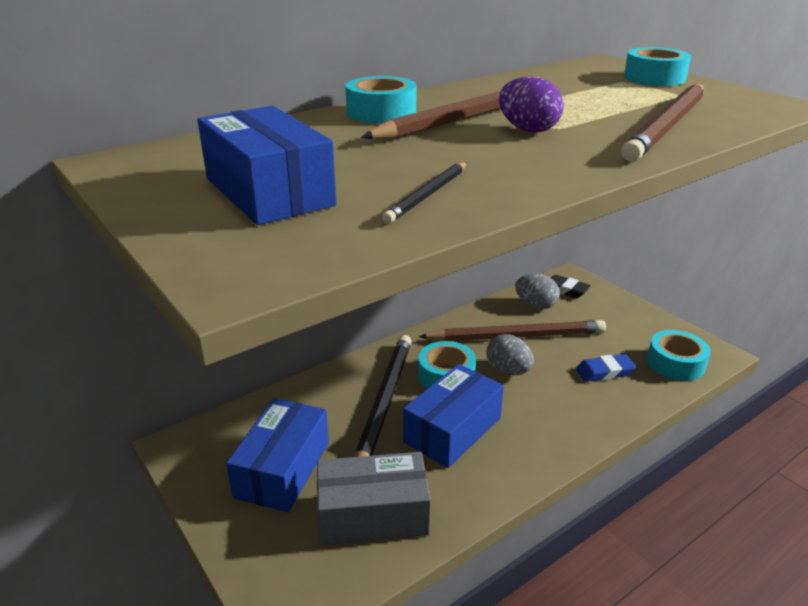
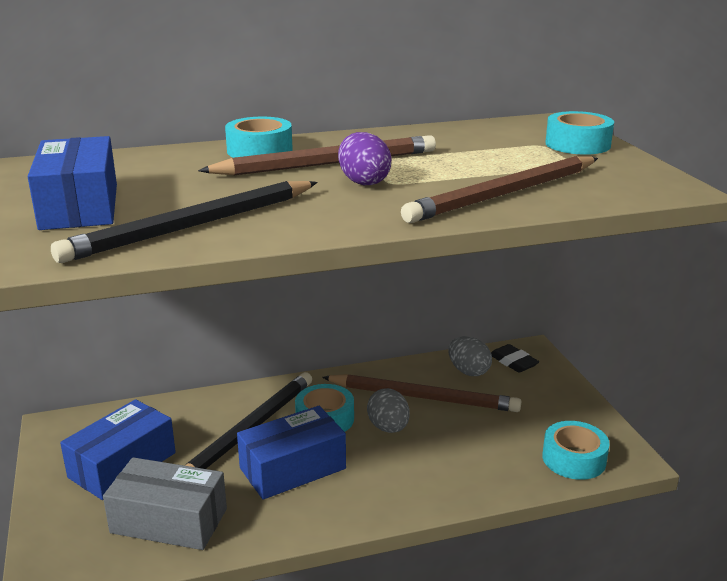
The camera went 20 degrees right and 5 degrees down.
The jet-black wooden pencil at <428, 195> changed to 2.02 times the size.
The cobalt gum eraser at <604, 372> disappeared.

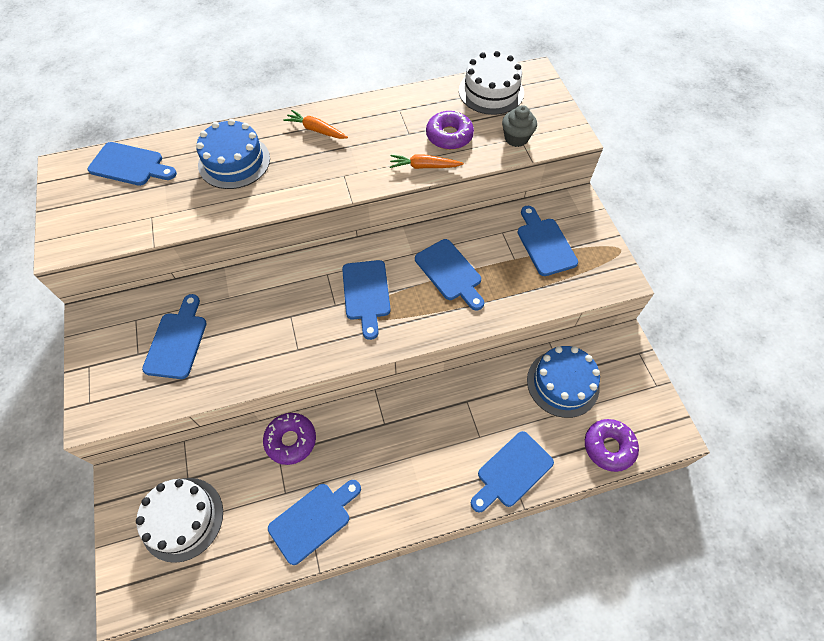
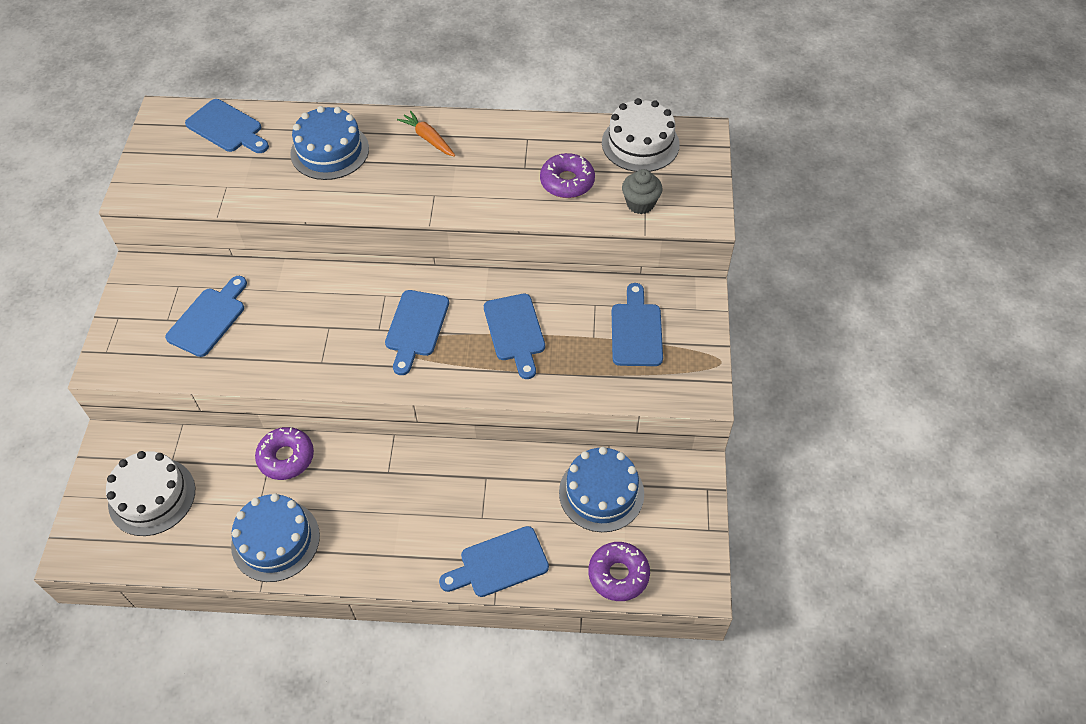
The camera went 20 degrees right and 5 degrees down.
The cobalt cutting board at <313, 519> was replaced by the cobalt layer cake at <275, 540>.
The orange toy carrot at <424, 166> disappeared.

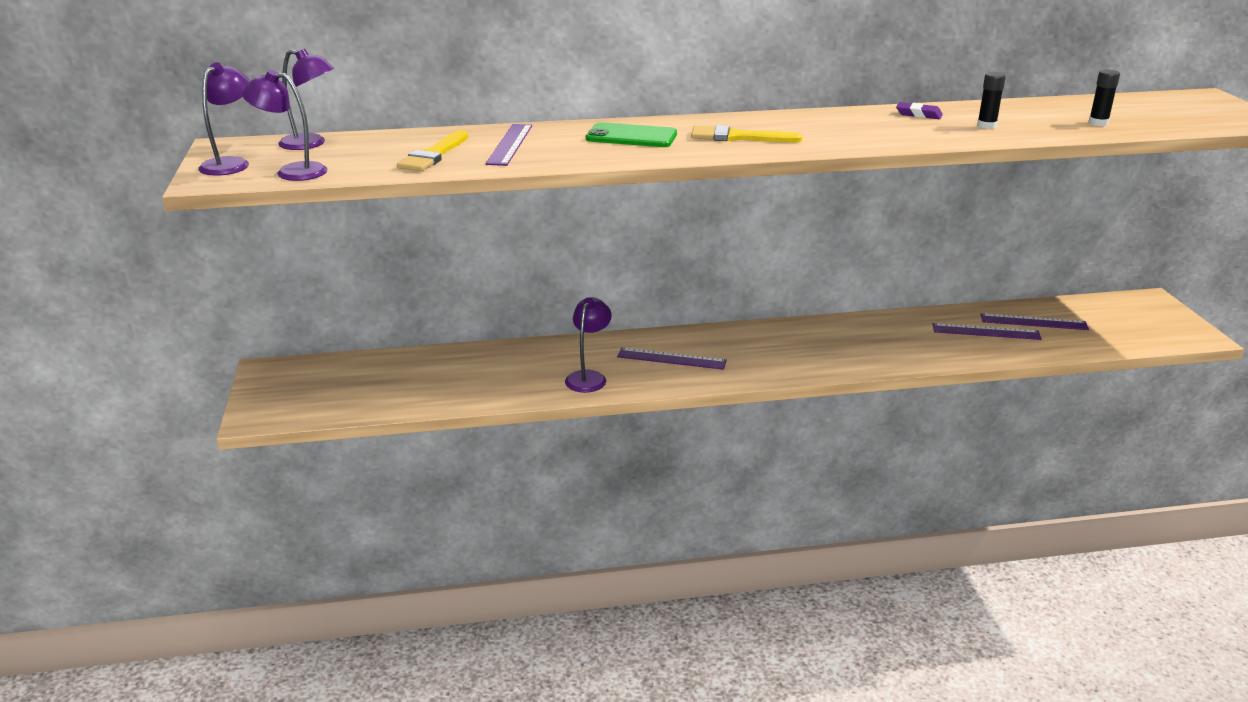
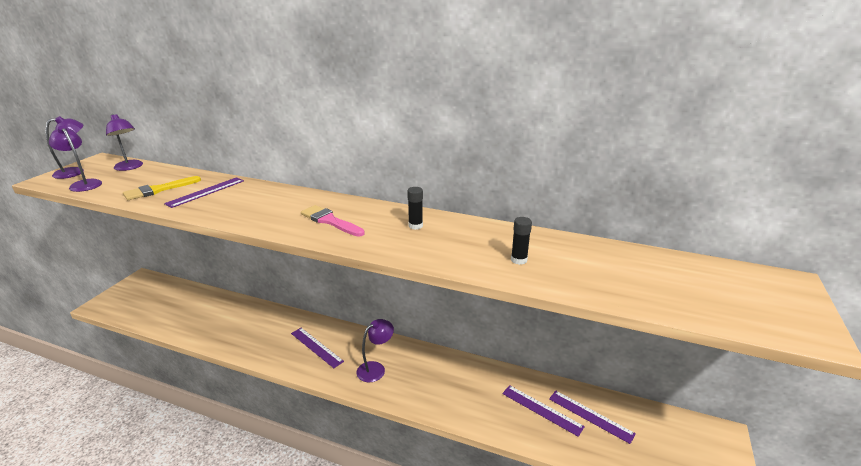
The camera went 30 degrees right and 0 degrees up.
The royal purple reading lamp moved from <588, 377> to <376, 368>.
The emerald smartphone at <631, 136> disappeared.
The bright yellow paint brush at <738, 137> became the pink paint brush at <330, 221>.
The royal purple gum eraser at <918, 114> disappeared.
The jet-black glue stick moved from <1098, 123> to <415, 226>.

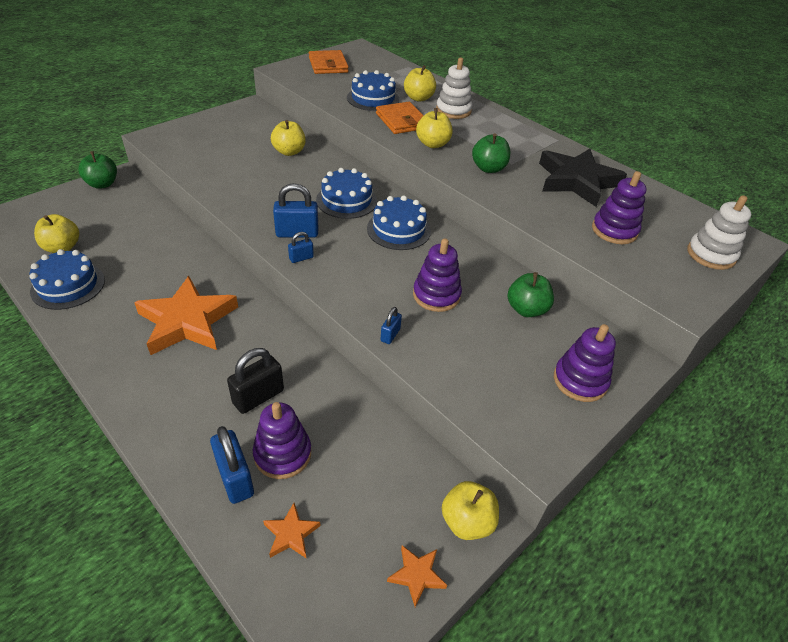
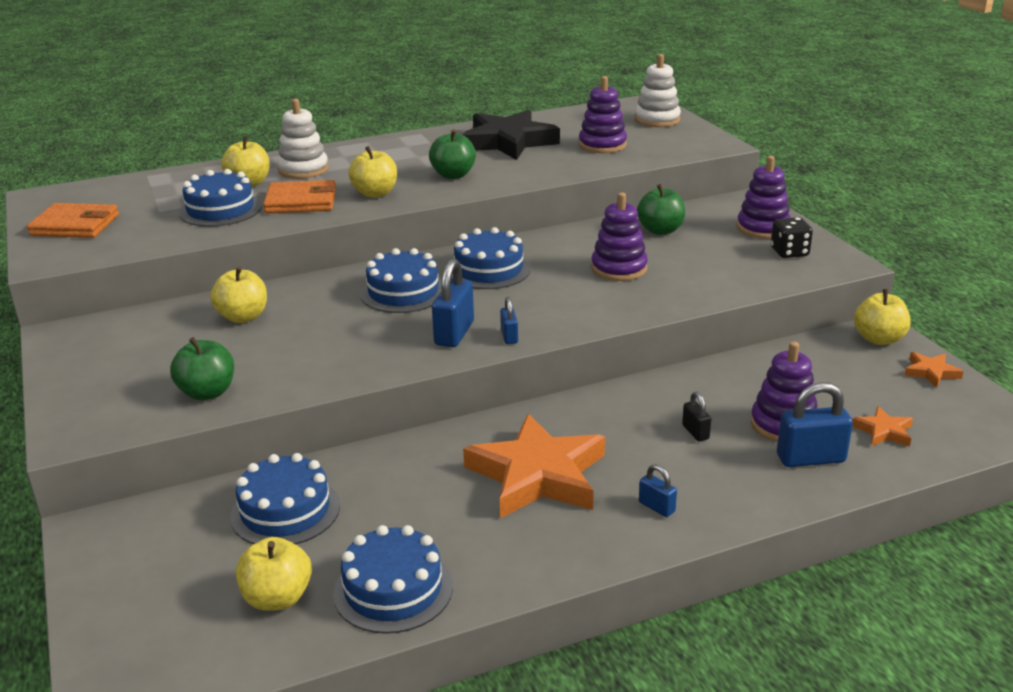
The camera went 65 degrees left and 15 degrees down.
The emerald apple moved from <102, 184> to <207, 392>.
The jet-black small lock at <258, 397> changed to 0.54 times the size.
The cobalt small lock moved from <390, 335> to <656, 507>.
The cobalt layer cake at <285, 511> appeared.
The jet-black dice at <789, 252> appeared.

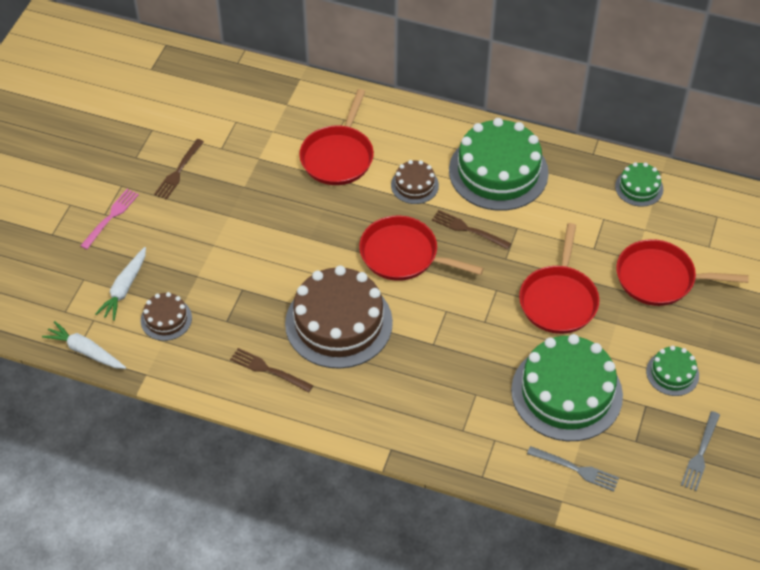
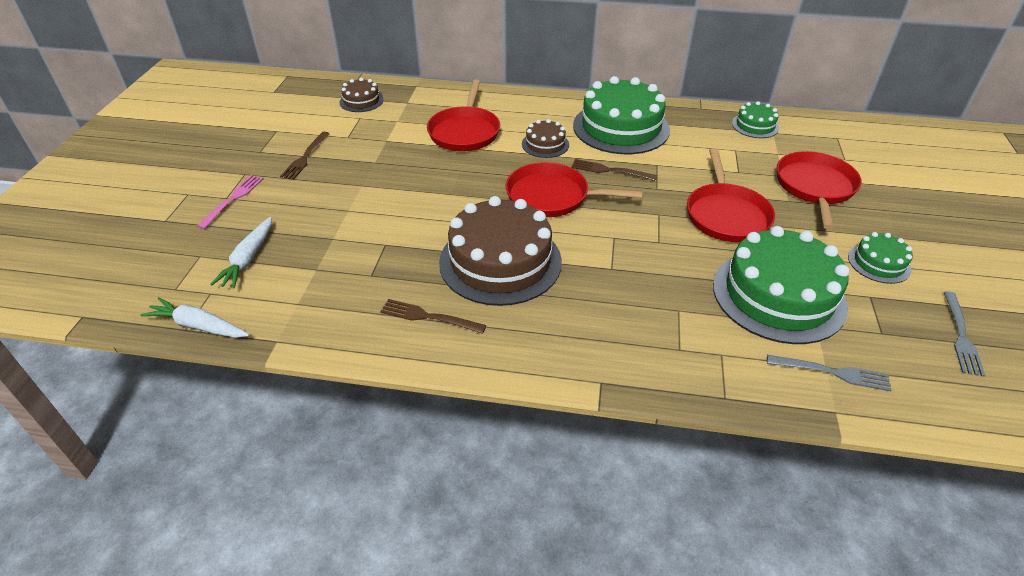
The camera went 10 degrees left and 10 degrees down.
The brown layer cake moved from <166, 319> to <361, 101>.
The crimson skillet at <659, 278> turned 105 degrees clockwise.

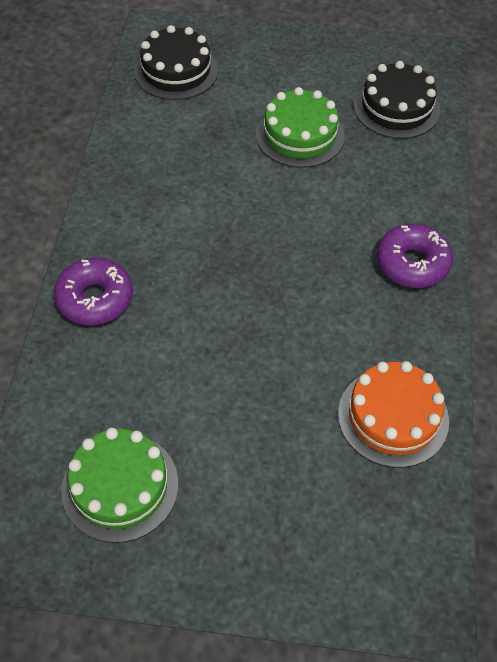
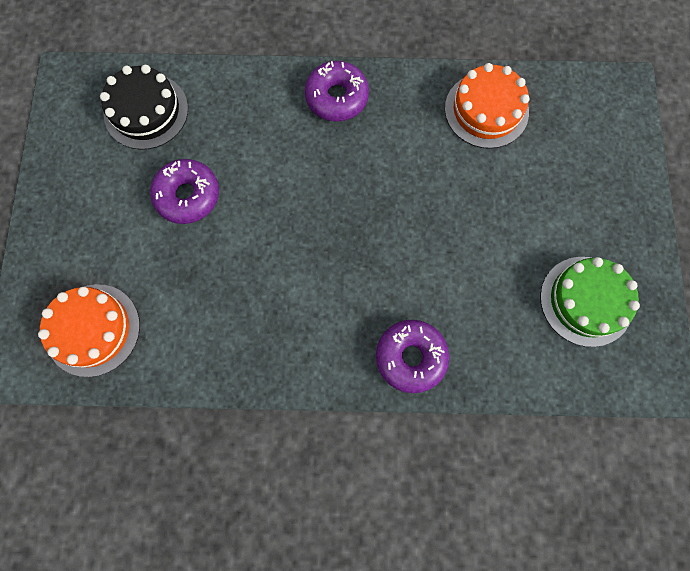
The camera went 95 degrees left and 20 degrees up.
The jet-black layer cake at <176, 71> became the orange layer cake at <93, 329>.
The emerald layer cake at <300, 135> was replaced by the royal purple glazed donut at <188, 195>.

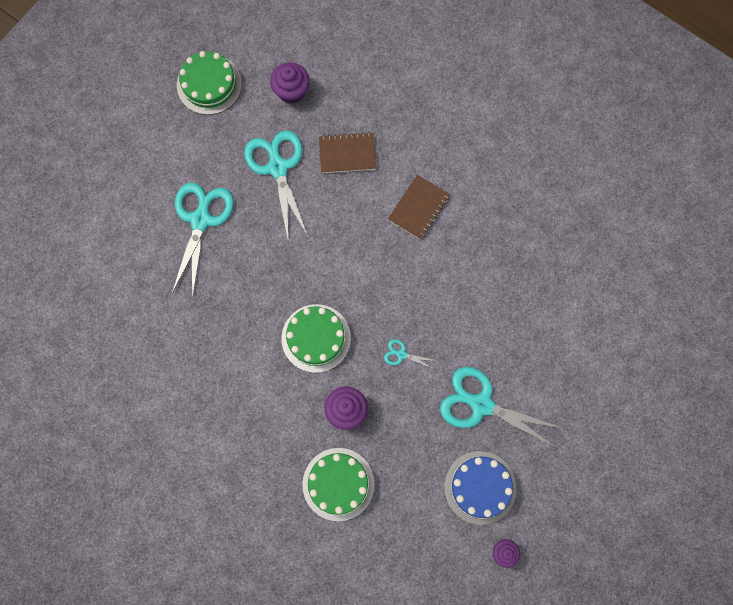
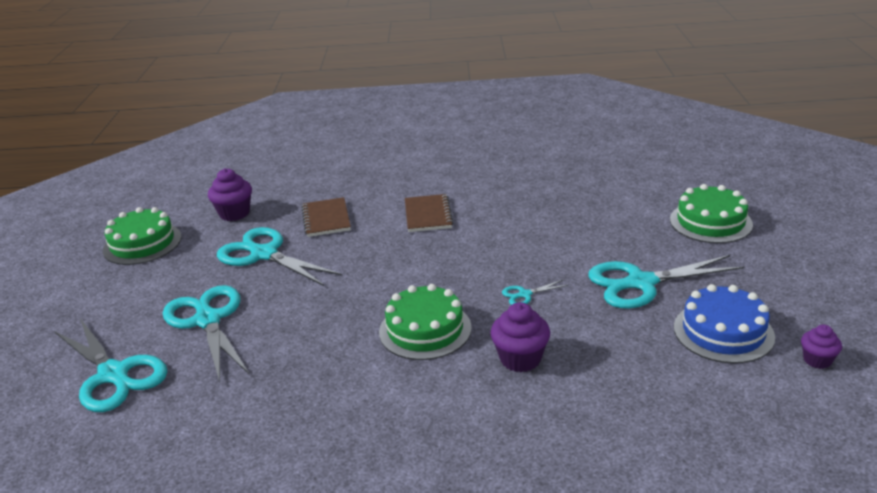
The camera went 35 degrees left and 45 degrees down.
The emerald layer cake moved from <338, 484> to <710, 222>.
The brown notepad at <347, 154> turned 60 degrees counterclockwise.
The aqua scissors at <114, 374> appeared.

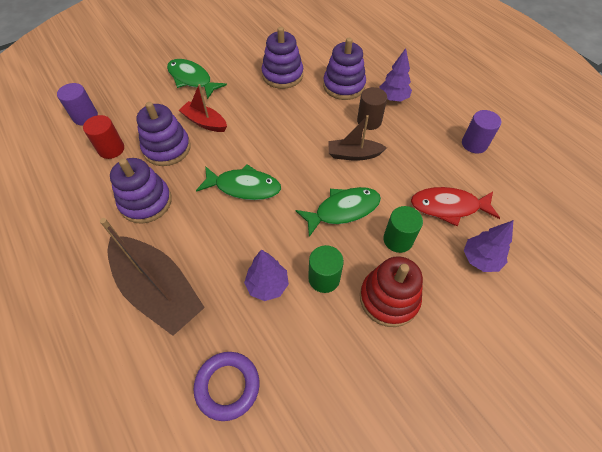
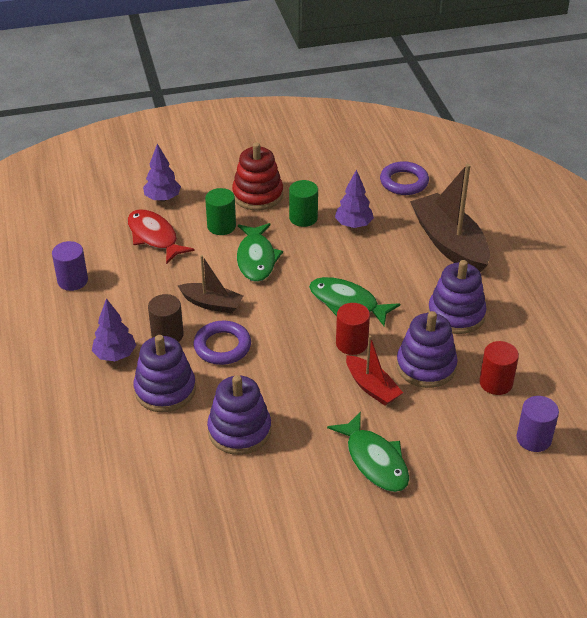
The camera went 160 degrees left and 15 degrees down.
The emerald toy fish at <343, 210> turned 90 degrees counterclockwise.
The crimson toy fish at <448, 207> turned 150 degrees counterclockwise.
The royal purple hoop at <222, 346> appeared.
The crimson cylinder shape at <351, 343> appeared.

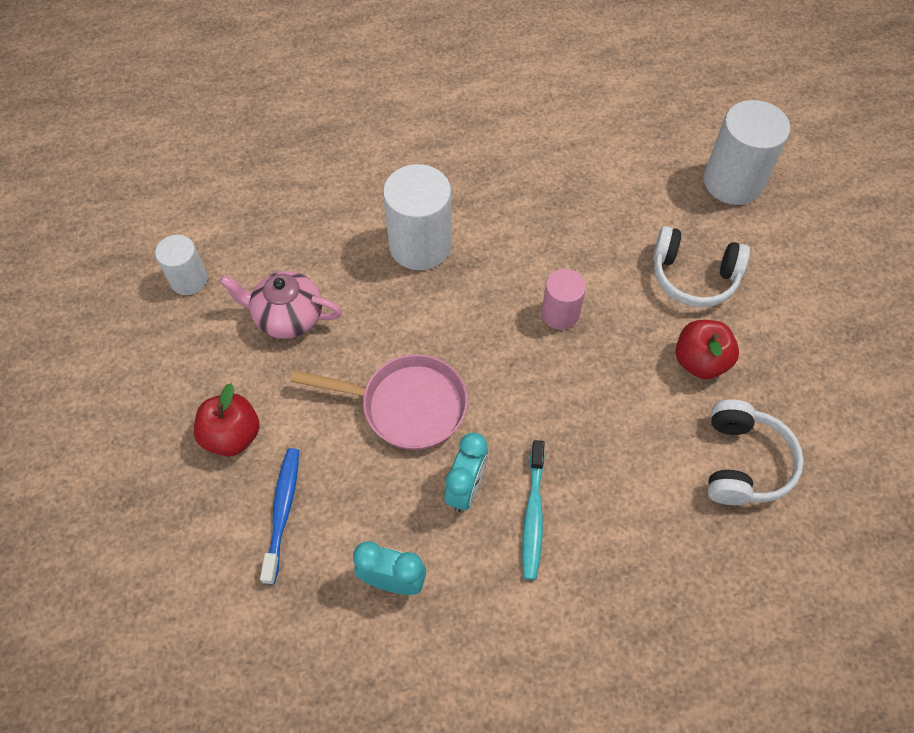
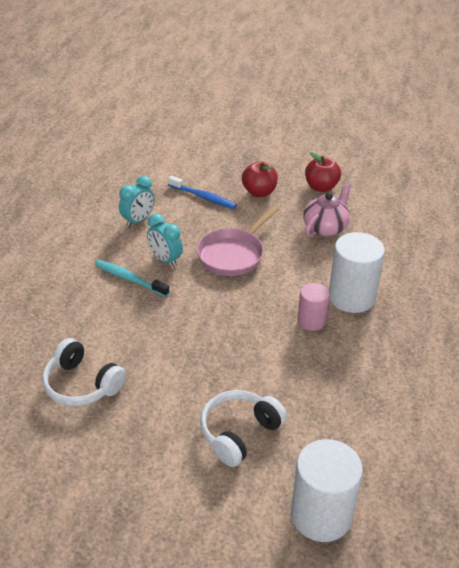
The camera went 115 degrees right and 20 degrees down.
The white cylinder shape at <189, 280> disappeared.
The pink cylinder shape moved from <560, 314> to <311, 321>.
The crimson apple moved from <700, 361> to <321, 187>.

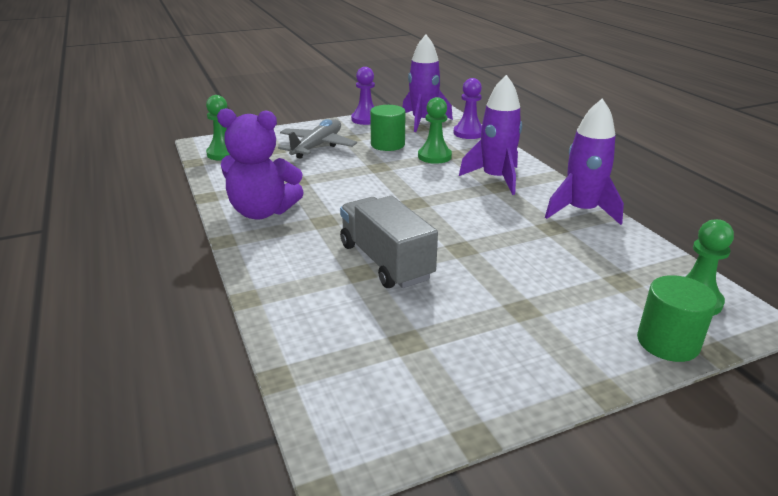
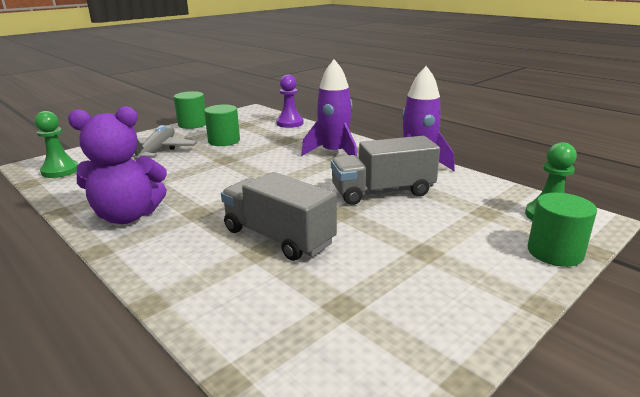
The camera went 20 degrees left and 5 degrees down.
The royal purple chess pawn at <366, 119> was replaced by the emerald cylinder shape at <192, 124>.
The royal purple rocket at <423, 121> disappeared.
The emerald chess pawn at <434, 156> disappeared.
The ash-grey lorry at <382, 192> appeared.

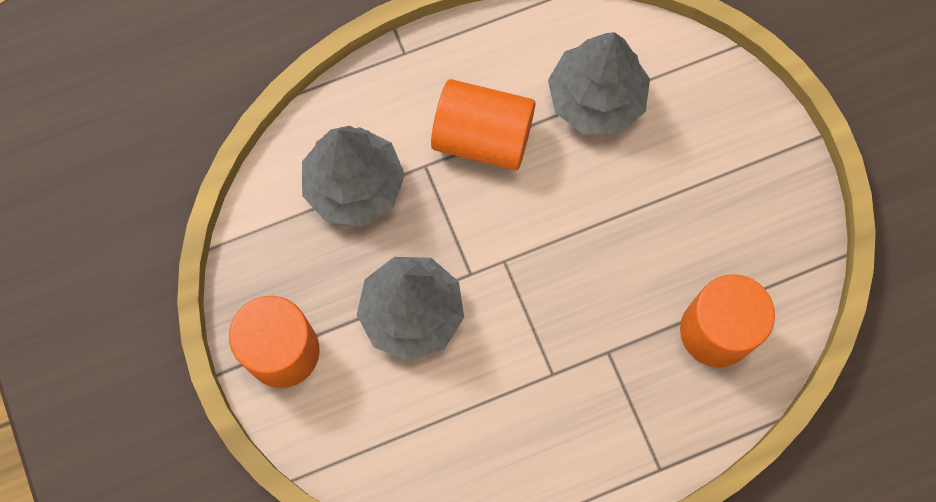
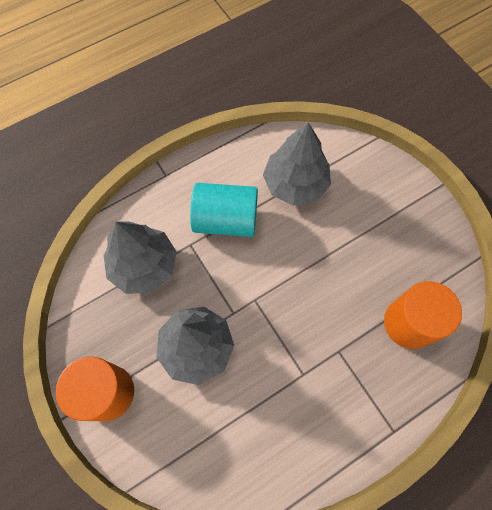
The camera went 10 degrees left and 5 degrees down.
The orange cylinder shape at <482, 137> became the aqua cylinder shape at <225, 220>.

